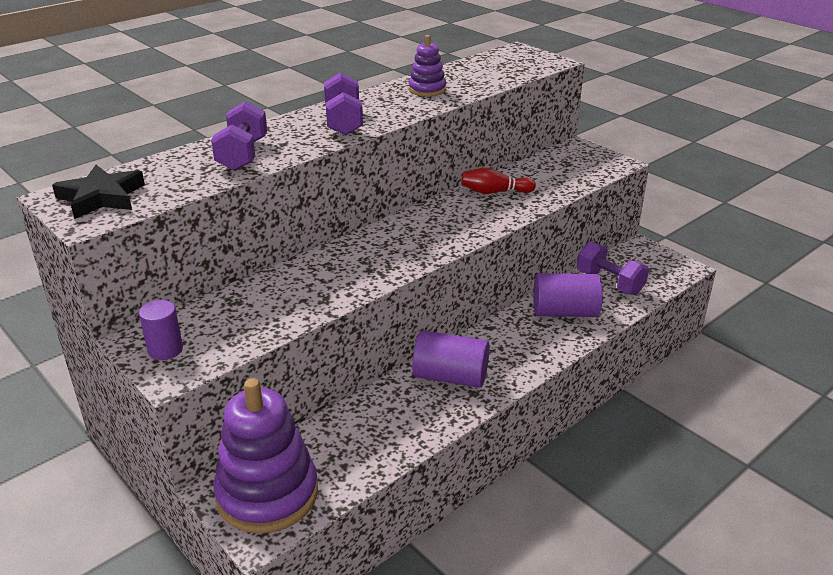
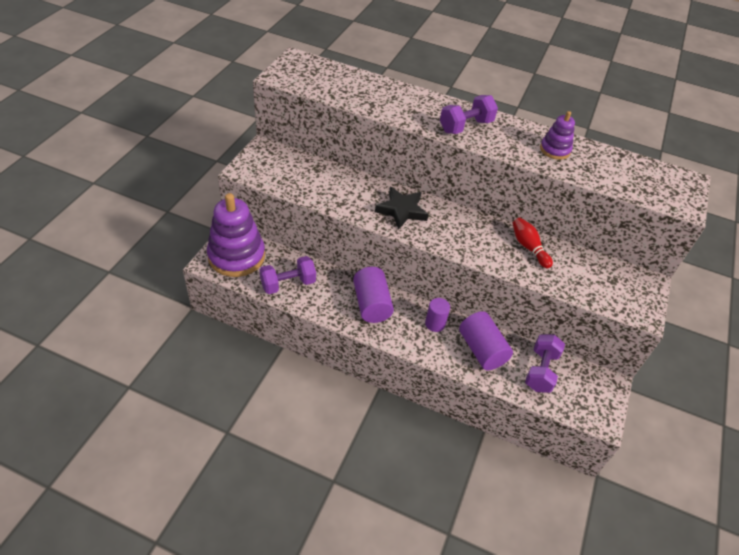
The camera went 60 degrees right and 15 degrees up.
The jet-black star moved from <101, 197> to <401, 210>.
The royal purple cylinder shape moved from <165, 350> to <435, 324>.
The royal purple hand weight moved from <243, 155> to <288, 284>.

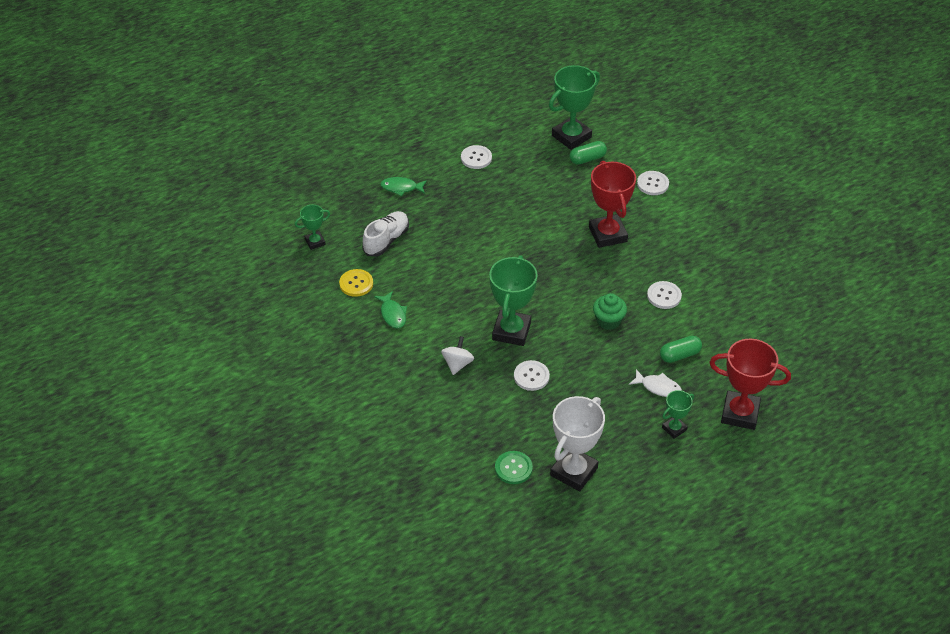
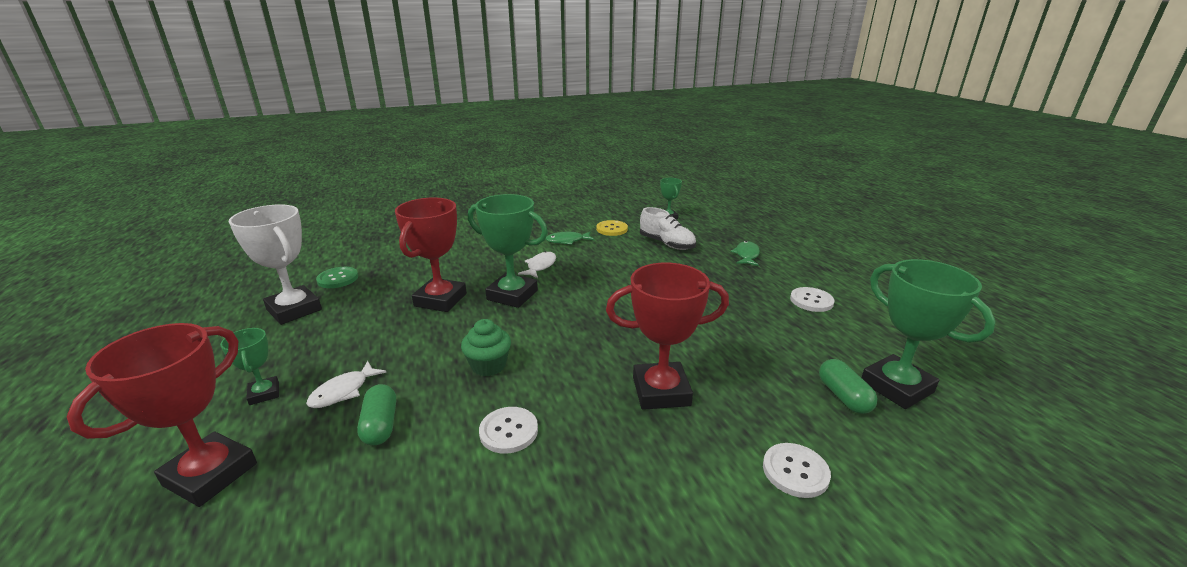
The camera went 100 degrees right and 20 degrees down.
The white toy top at <457, 364> disappeared.
The white shirt button at <531, 376> was replaced by the crimson award cup at <440, 300>.
The white toy fish at <540, 266> appeared.

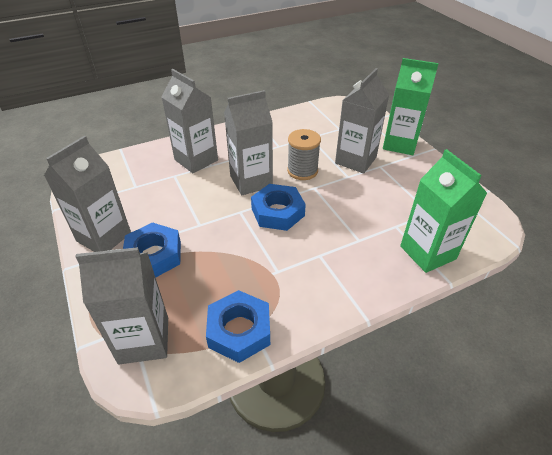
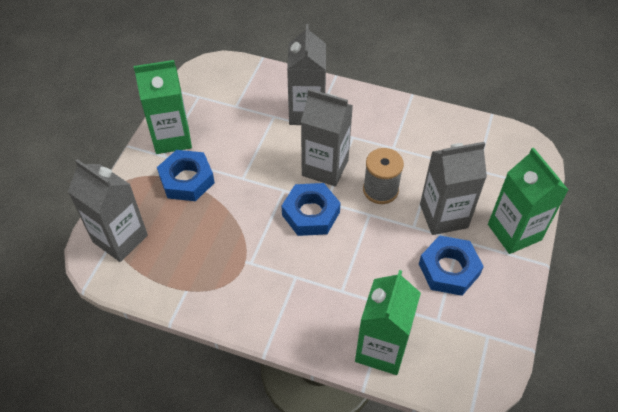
The camera went 45 degrees right and 10 degrees up.
The ash-grey juice carton at <104, 237> became the emerald juice carton at <172, 138>.
The cobalt nut moved from <239, 330> to <449, 269>.

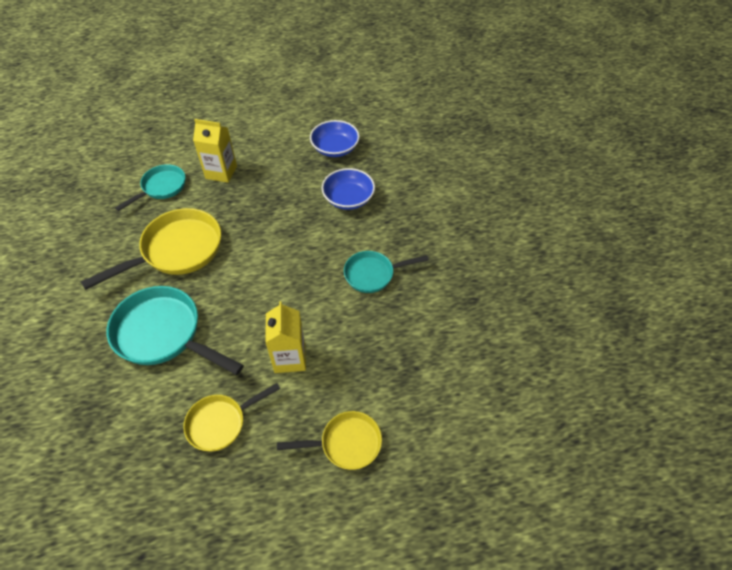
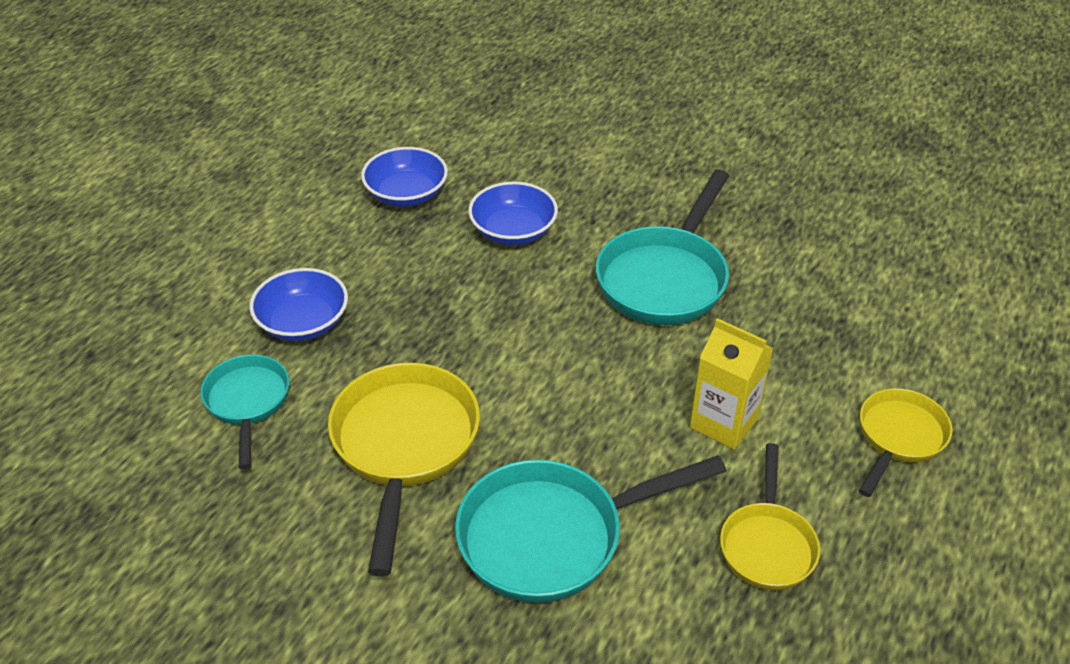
The camera went 50 degrees left and 10 degrees down.
The bright yellow juice carton at <221, 172> was replaced by the cobalt serving bowl at <303, 322>.
The aqua skillet at <373, 274> changed to 1.66 times the size.

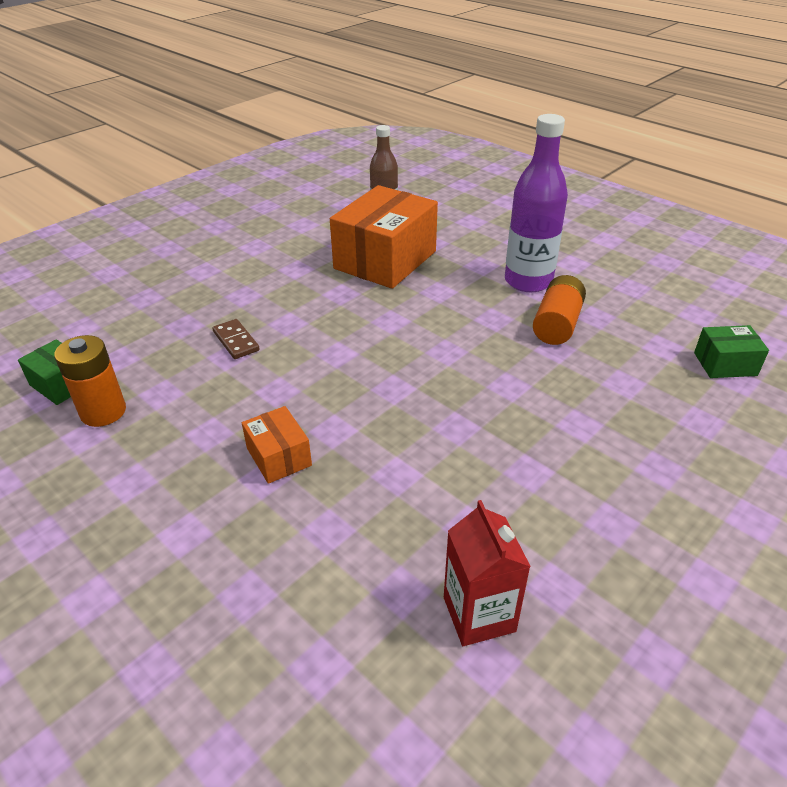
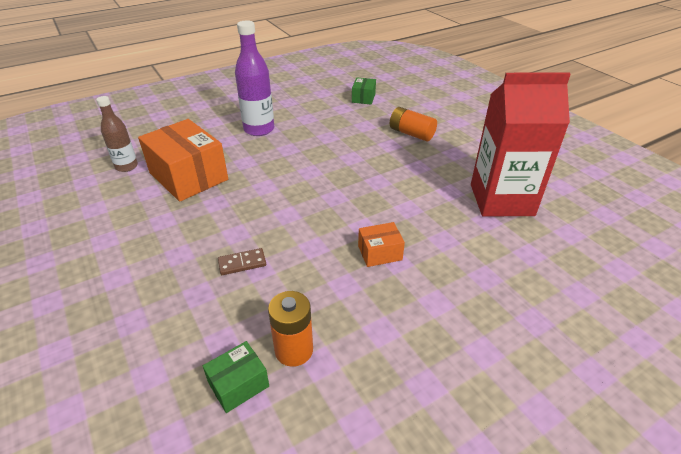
The camera went 75 degrees left and 0 degrees up.
The crimson juice carton at <479, 614> changed to 1.96 times the size.
The orange power cell moved from <557, 324> to <411, 133>.

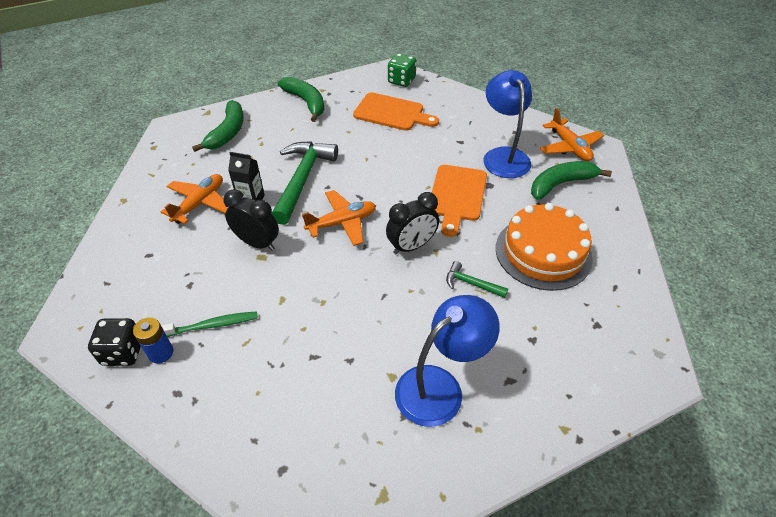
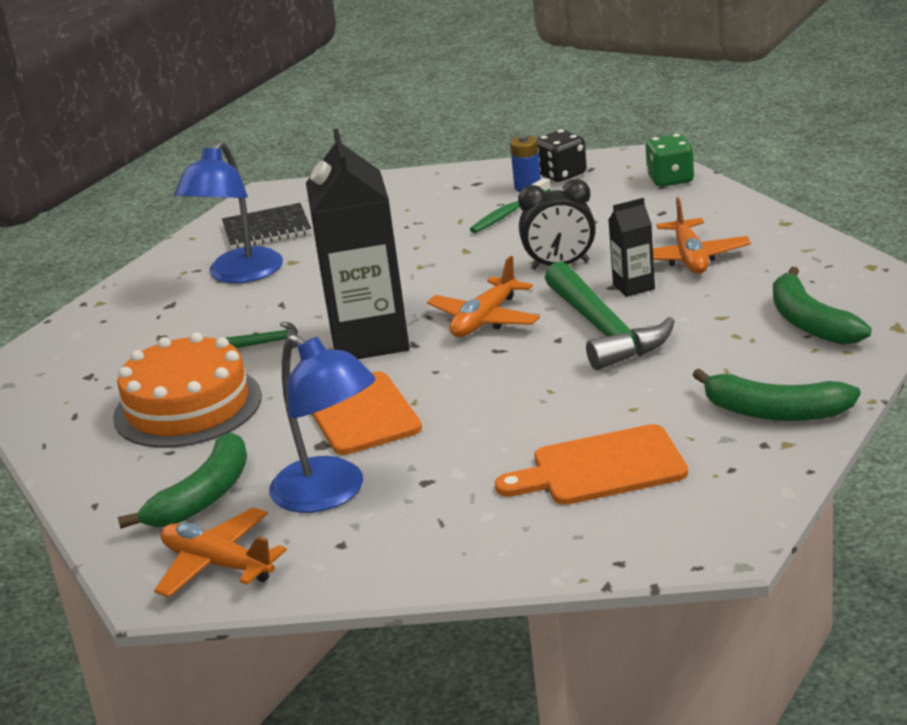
The camera went 150 degrees right and 20 degrees down.
The jet-black bedside clock at <411, 246> was replaced by the jet-black juice carton at <369, 340>.
The emerald dice moved from <401, 81> to <670, 179>.
The jet-black notepad at <267, 229> appeared.

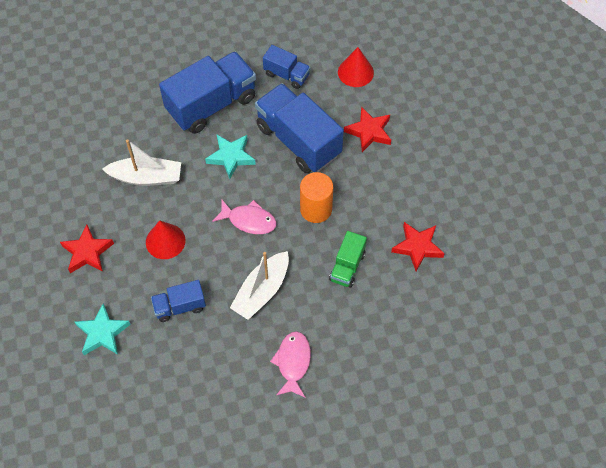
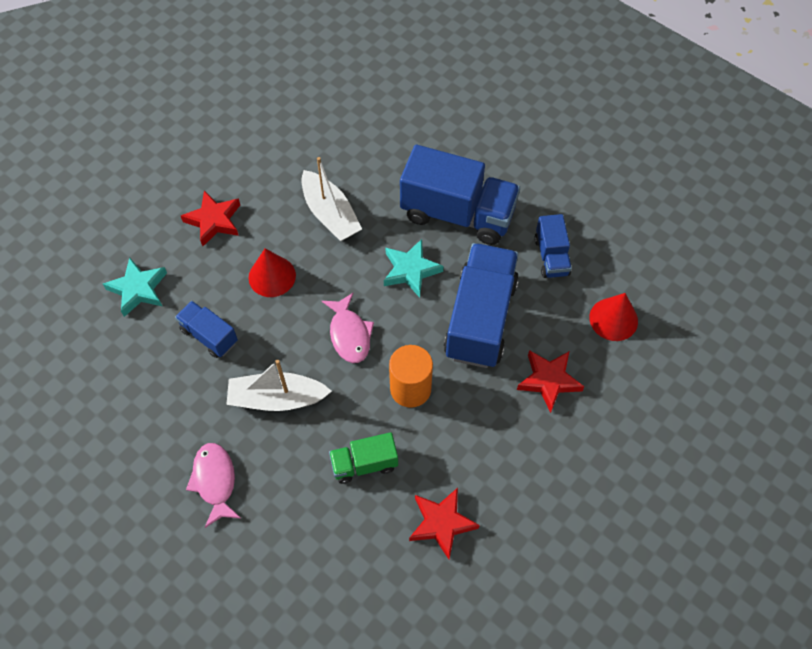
The camera went 55 degrees right and 0 degrees up.
The pink toy fish at <293, 362> turned 75 degrees counterclockwise.

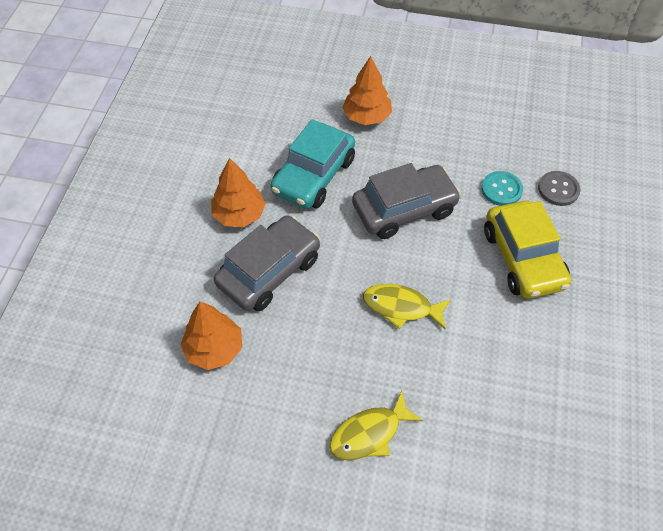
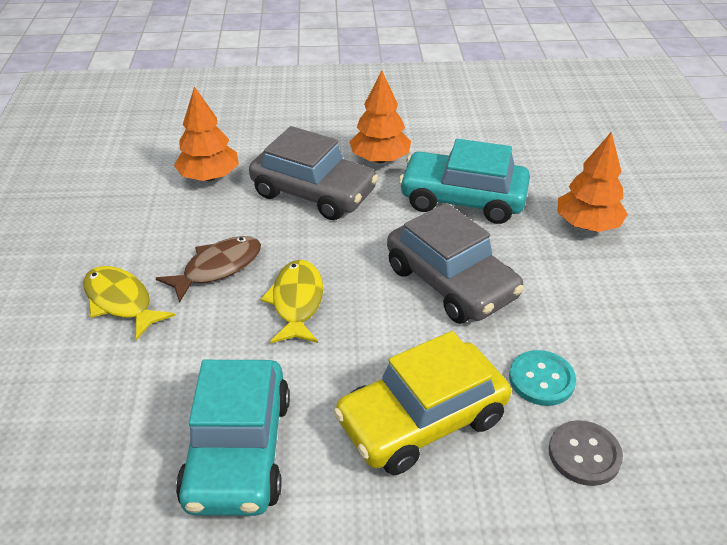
The camera went 75 degrees right and 15 degrees down.
The brown toy fish at <218, 268> appeared.
The aqua car at <238, 450> appeared.

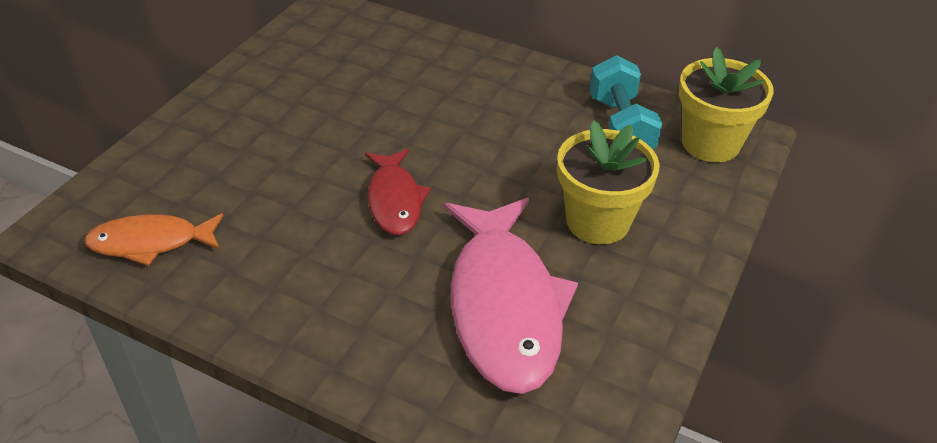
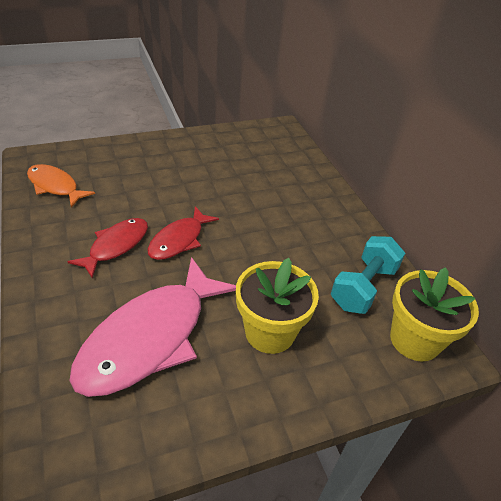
The camera went 40 degrees right and 0 degrees up.
The crimson toy fish at <116, 246> appeared.

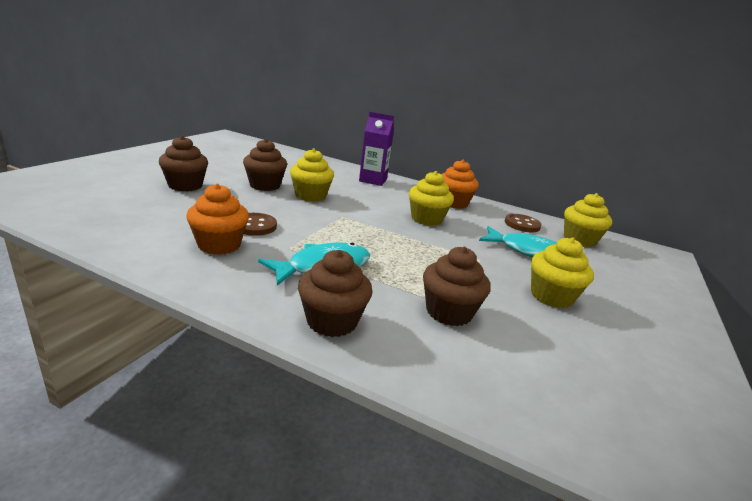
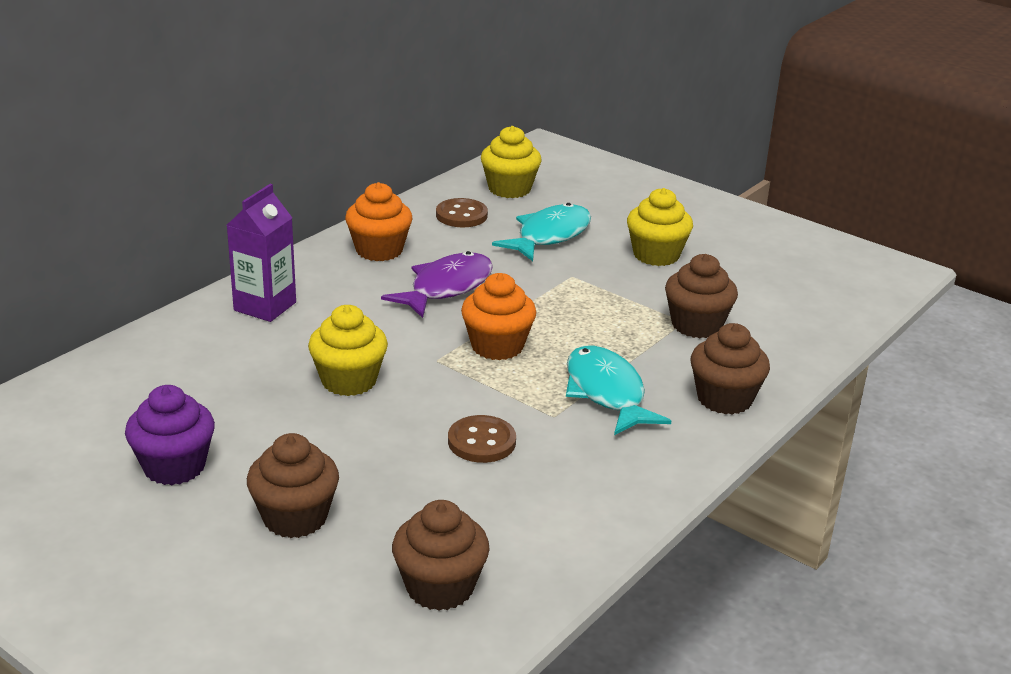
The camera went 75 degrees left and 5 degrees up.
The orange cupcake moved from <219, 245> to <497, 346>.
The brown cupcake moved from <265, 185> to <440, 587>.
The bright yellow cupcake at <426, 219> was replaced by the royal purple toy fish at <446, 288>.
The royal purple cupcake at <174, 466> appeared.

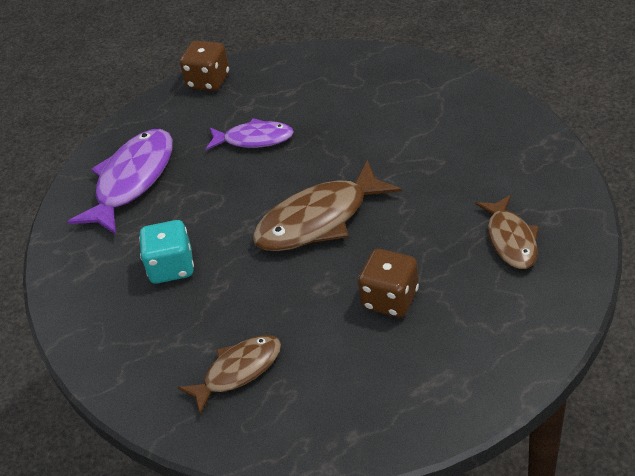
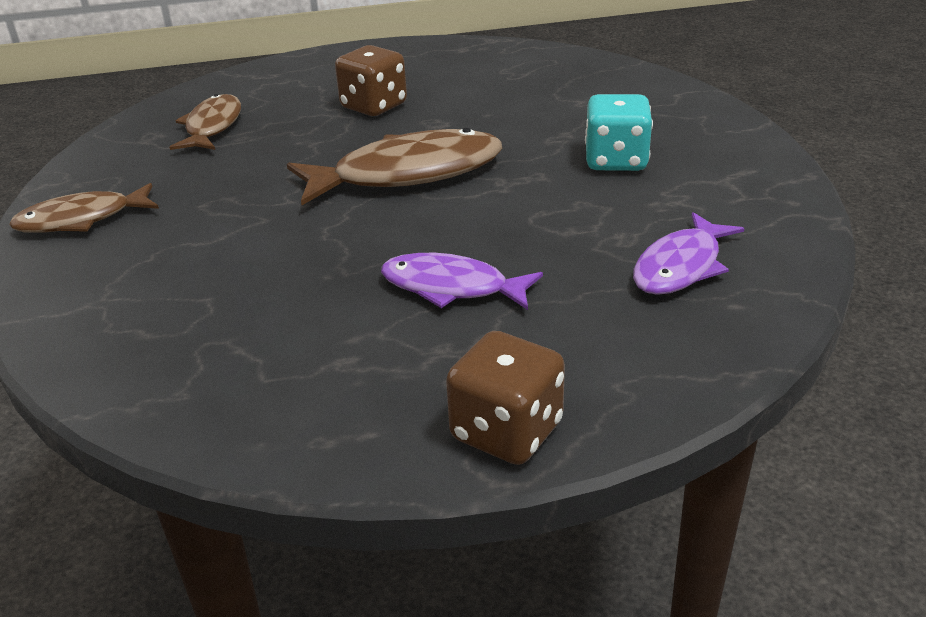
The camera went 170 degrees left and 10 degrees down.
The royal purple toy fish at <132, 181> changed to 0.62 times the size.
The brown toy fish moved from <238, 371> to <81, 219>.

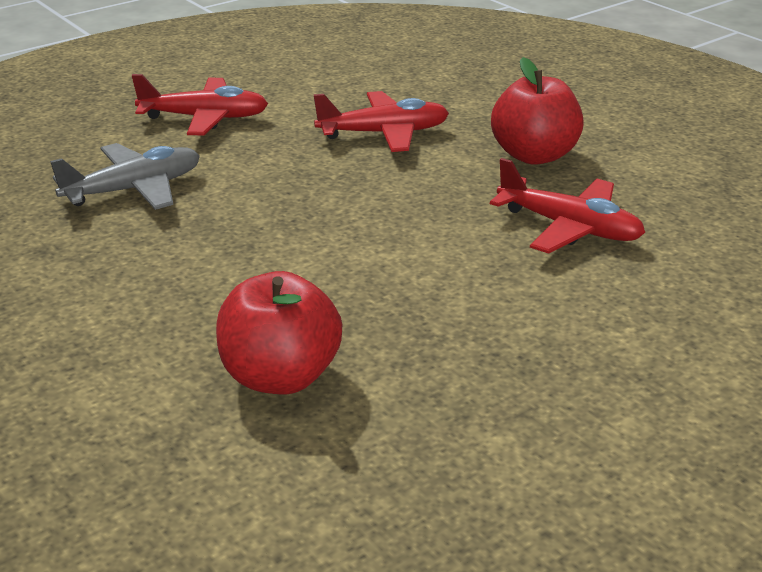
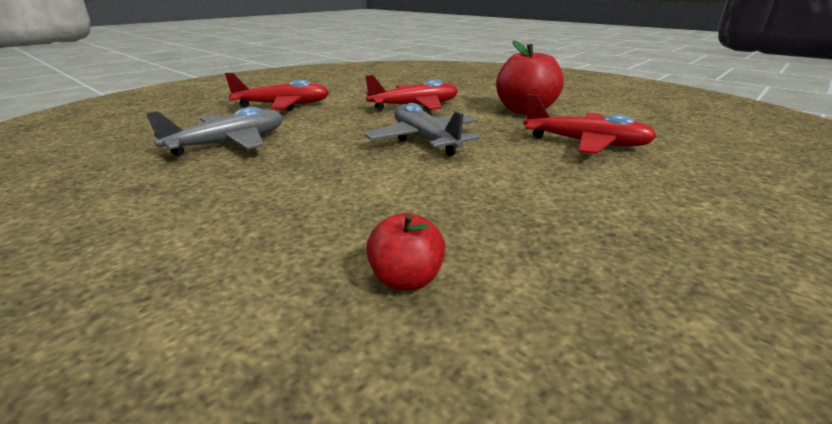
The camera went 10 degrees left and 5 degrees down.
The crimson apple at <280, 376> changed to 0.54 times the size.
The ash-grey aeroplane at <424, 140> appeared.

